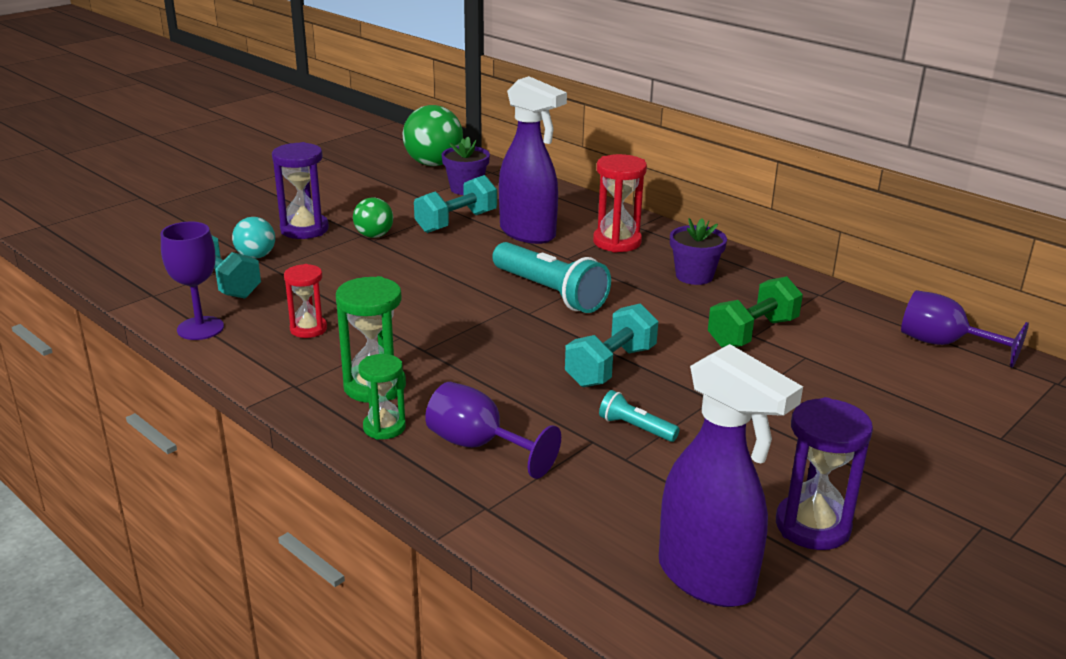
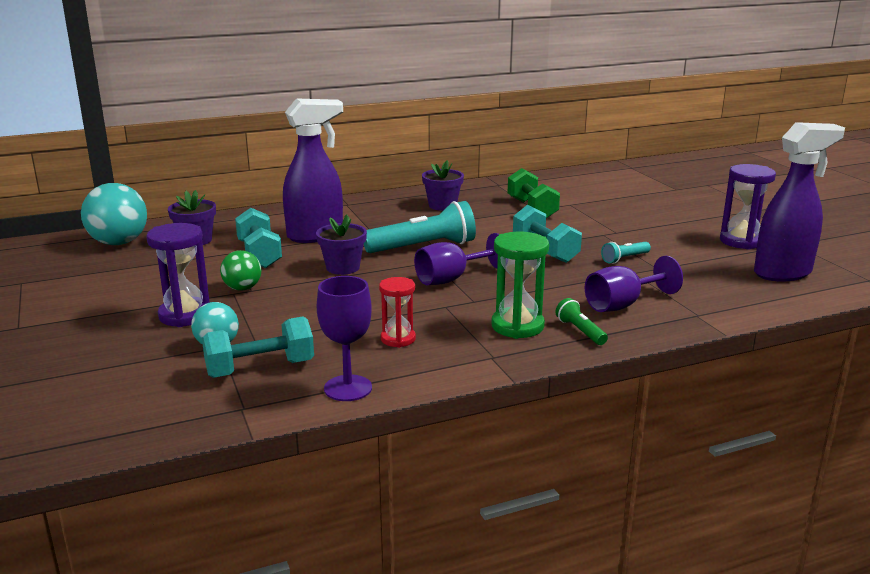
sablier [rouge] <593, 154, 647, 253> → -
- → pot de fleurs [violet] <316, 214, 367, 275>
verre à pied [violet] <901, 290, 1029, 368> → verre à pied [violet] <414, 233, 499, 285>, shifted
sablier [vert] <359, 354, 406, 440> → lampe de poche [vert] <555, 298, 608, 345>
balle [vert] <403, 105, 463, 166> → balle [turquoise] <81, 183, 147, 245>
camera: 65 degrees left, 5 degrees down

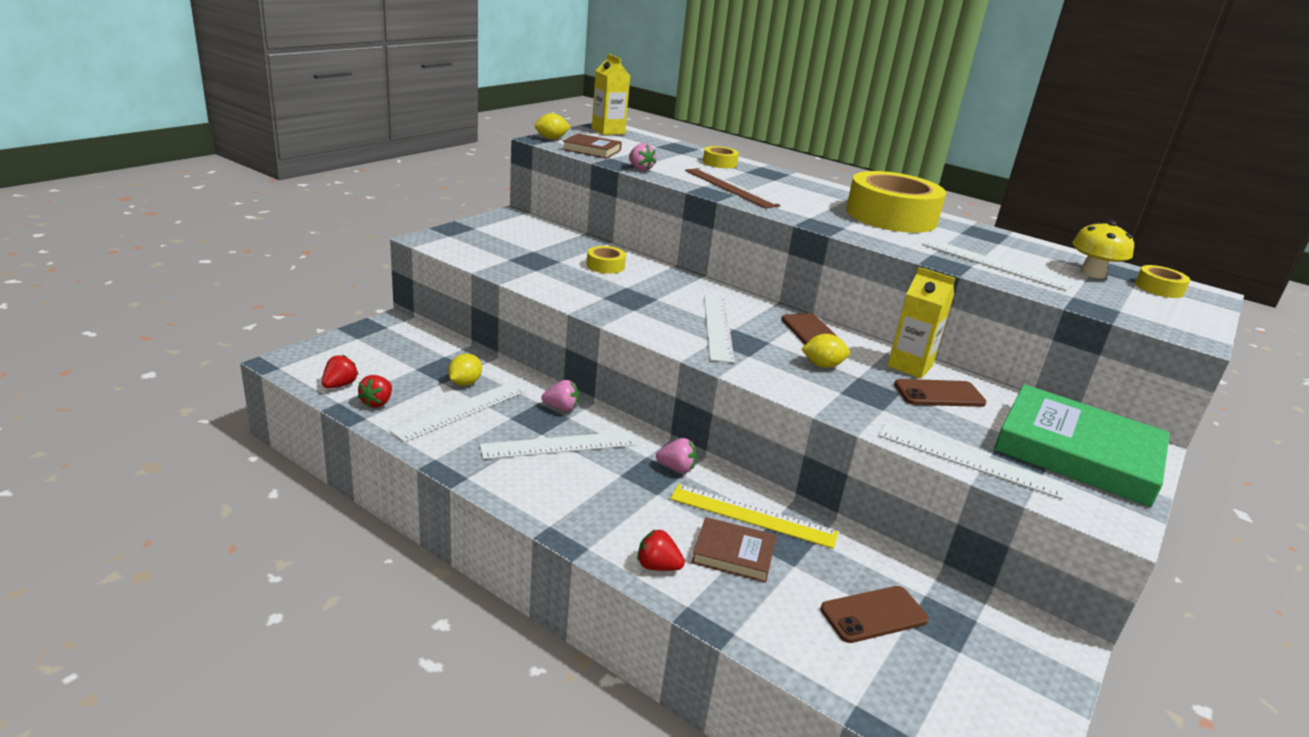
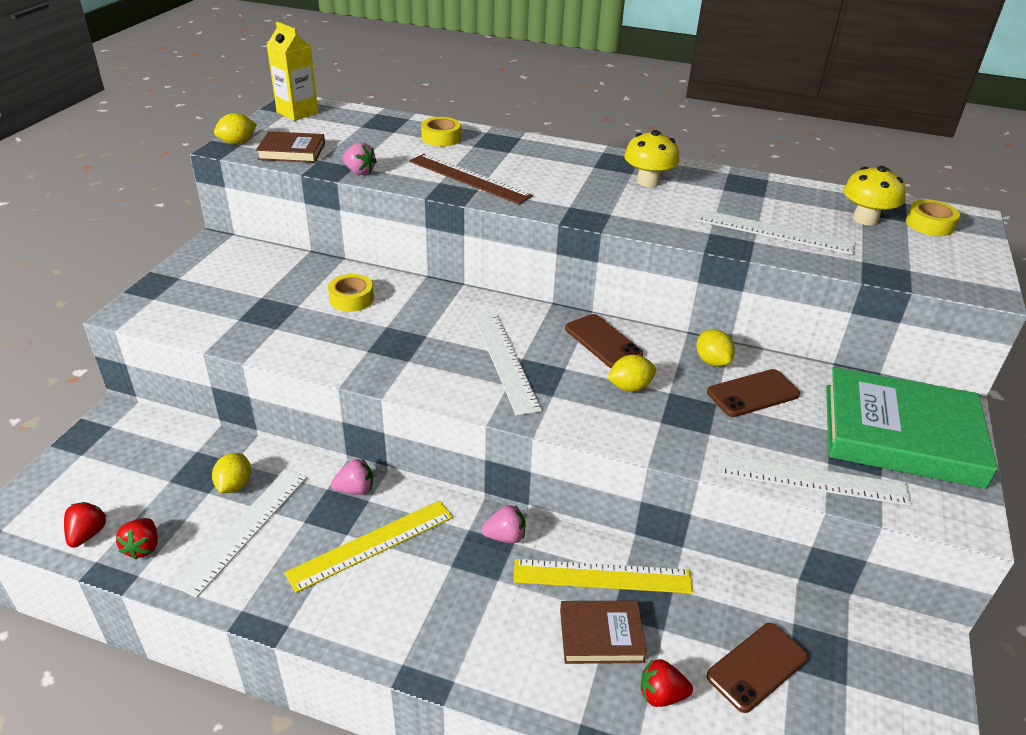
fraise [rouge] <637, 529, 685, 571> → fraise [rouge] <641, 659, 693, 707>, shifted
ruban adhésif [jaune] <846, 171, 946, 233> → champignon [jaune] <624, 130, 679, 187>
brique de lait [jaune] <887, 267, 955, 378> → citron [jaune] <696, 329, 735, 367>
règle [blanc] <480, 431, 636, 459> → règle [jaune] <284, 500, 453, 593>
camera: 15 degrees left, 10 degrees up

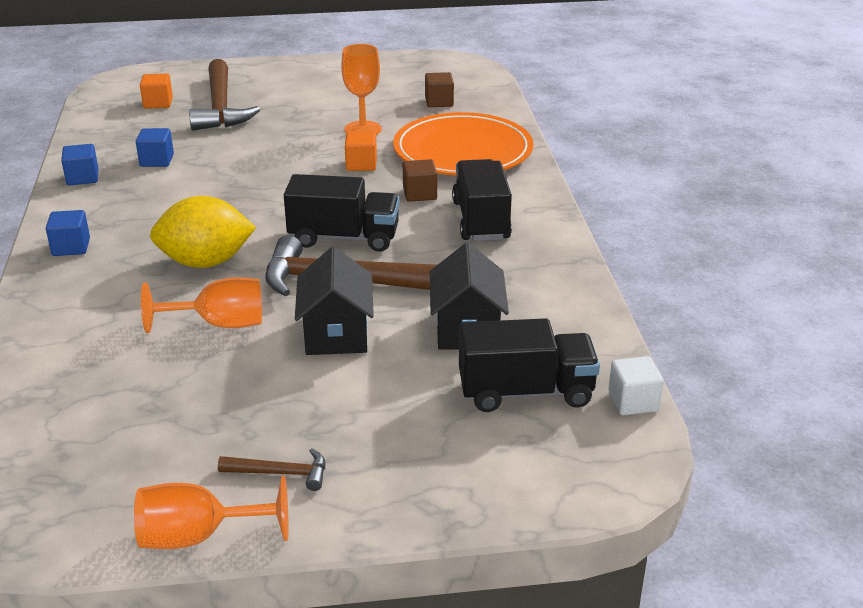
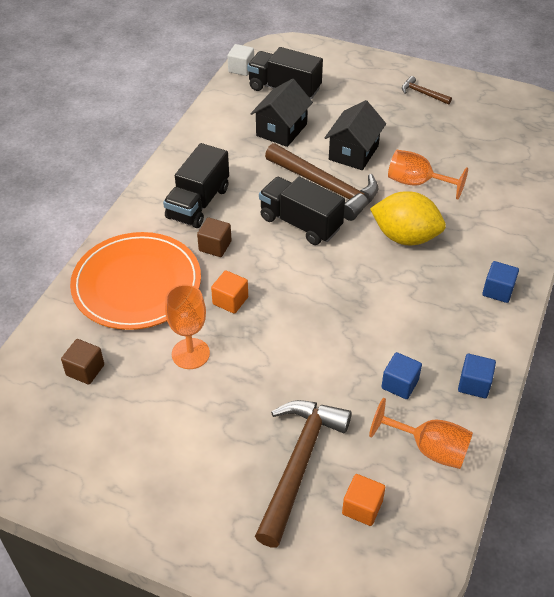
verre à pied [orange] <134, 476, 288, 549> → verre à pied [orange] <369, 398, 473, 469>, shifted
camera: 150 degrees left, 15 degrees up

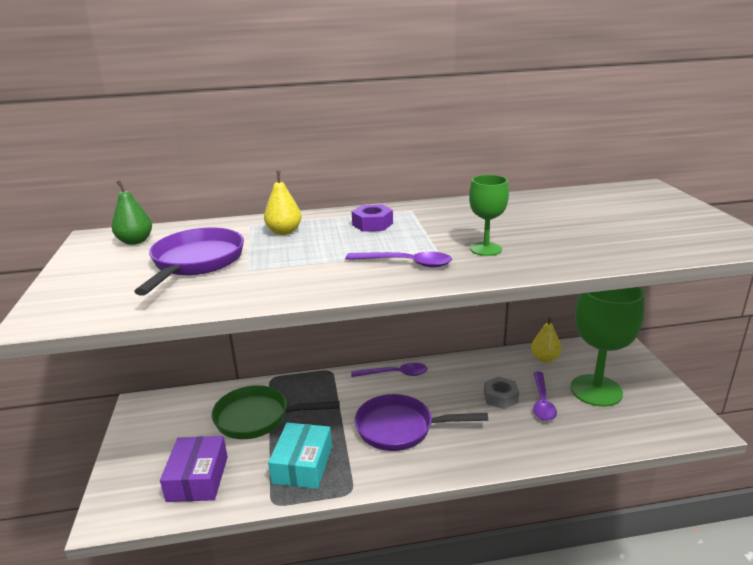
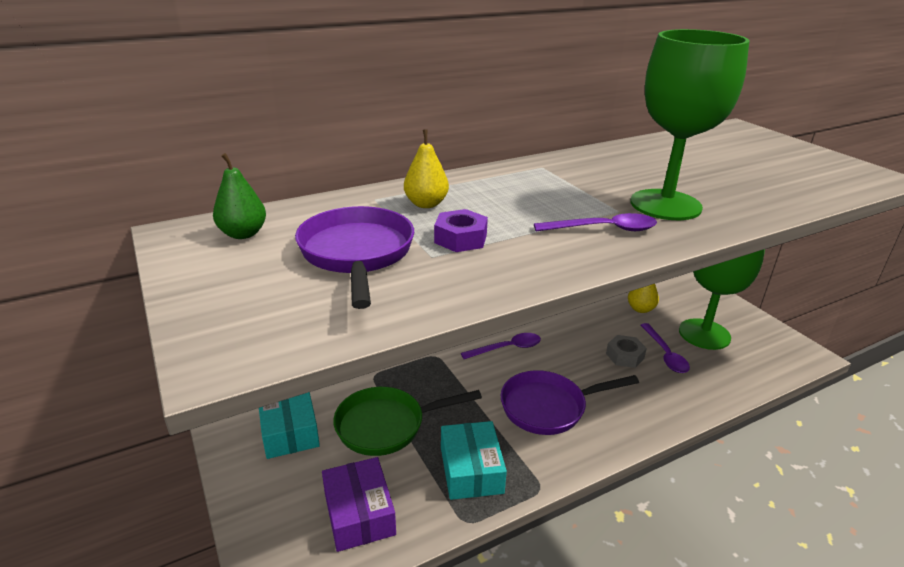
- → boîte [turquoise] <259, 392, 320, 459>
écrou [violet] <352, 204, 393, 232> → écrou [violet] <434, 209, 488, 252>, shifted
verre à pied [vert] <469, 175, 509, 256> → verre à pied [vert] <630, 29, 750, 220>, x2.03
camera: 20 degrees left, 5 degrees up

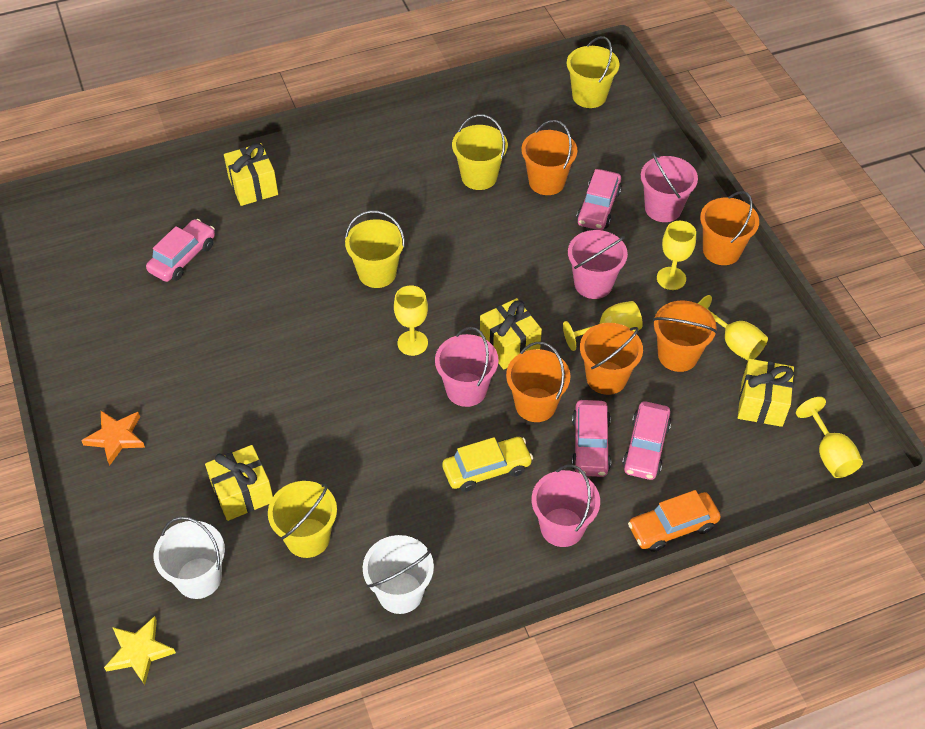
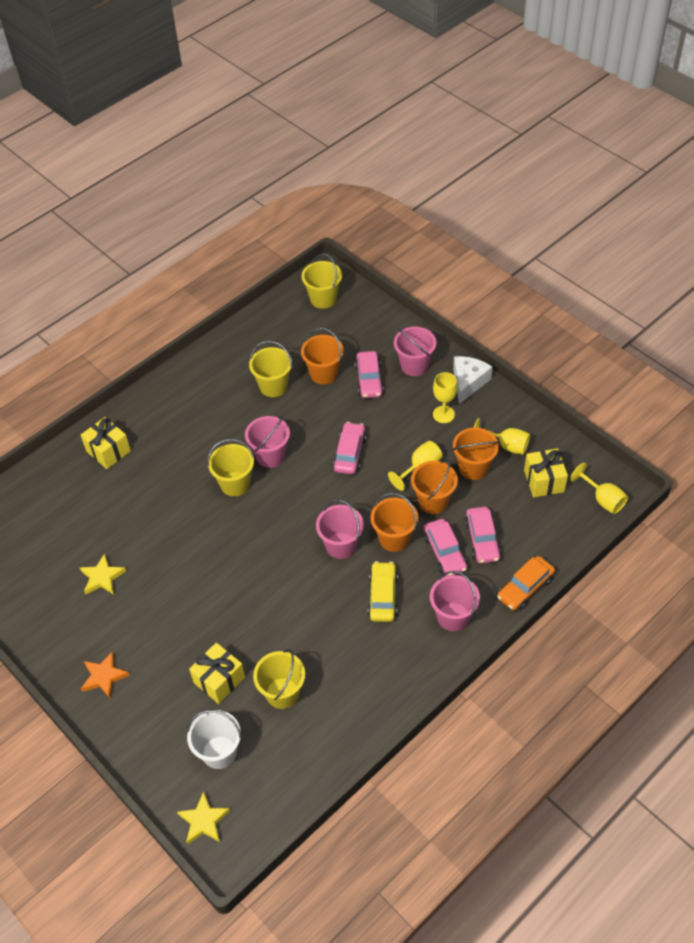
seau [blanc] <363, 535, 434, 614> → -
verre à pied [jaune] <394, 285, 428, 356> → -
cadeau [jaune] <480, 298, 542, 370> → -
- → étoile [jaune] <80, 553, 126, 595>
voiture [rose] <146, 219, 215, 282> → voiture [rose] <333, 422, 366, 474>, shifted
seau [rose] <568, 230, 628, 299> → seau [rose] <245, 416, 290, 468>, shifted
seau [orange] <700, 191, 759, 265> → fromage [blanc] <453, 356, 493, 404>
voiture [jaune] <442, 437, 533, 492> → voiture [jaune] <368, 561, 398, 622>, 45 degrees counterclockwise
camera: 20 degrees left, 0 degrees up

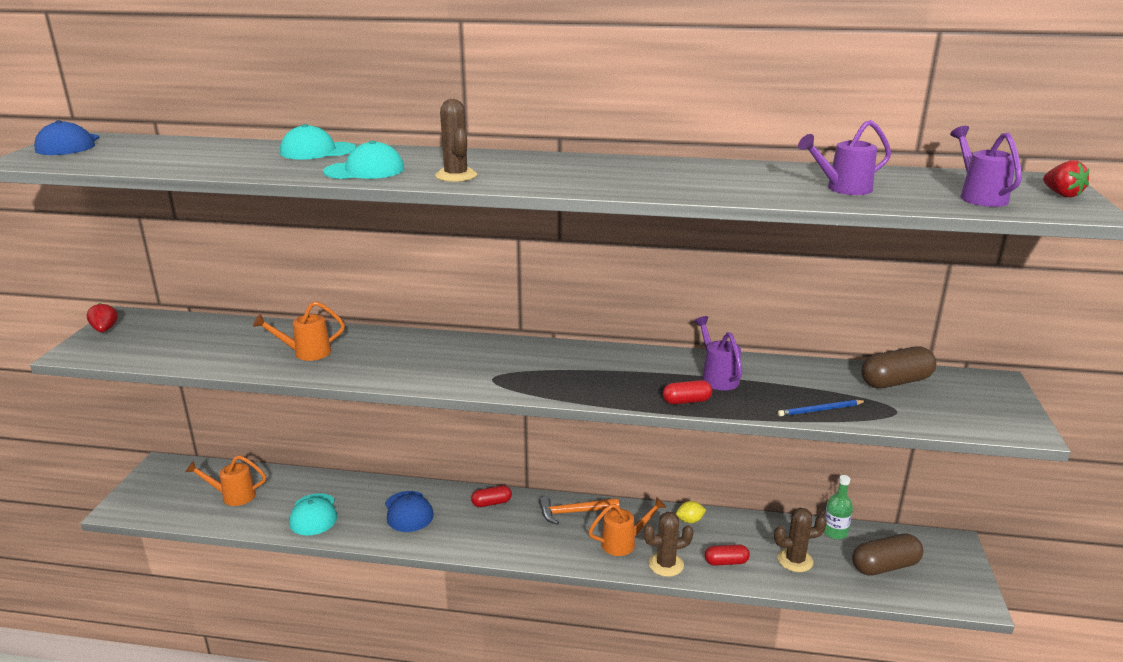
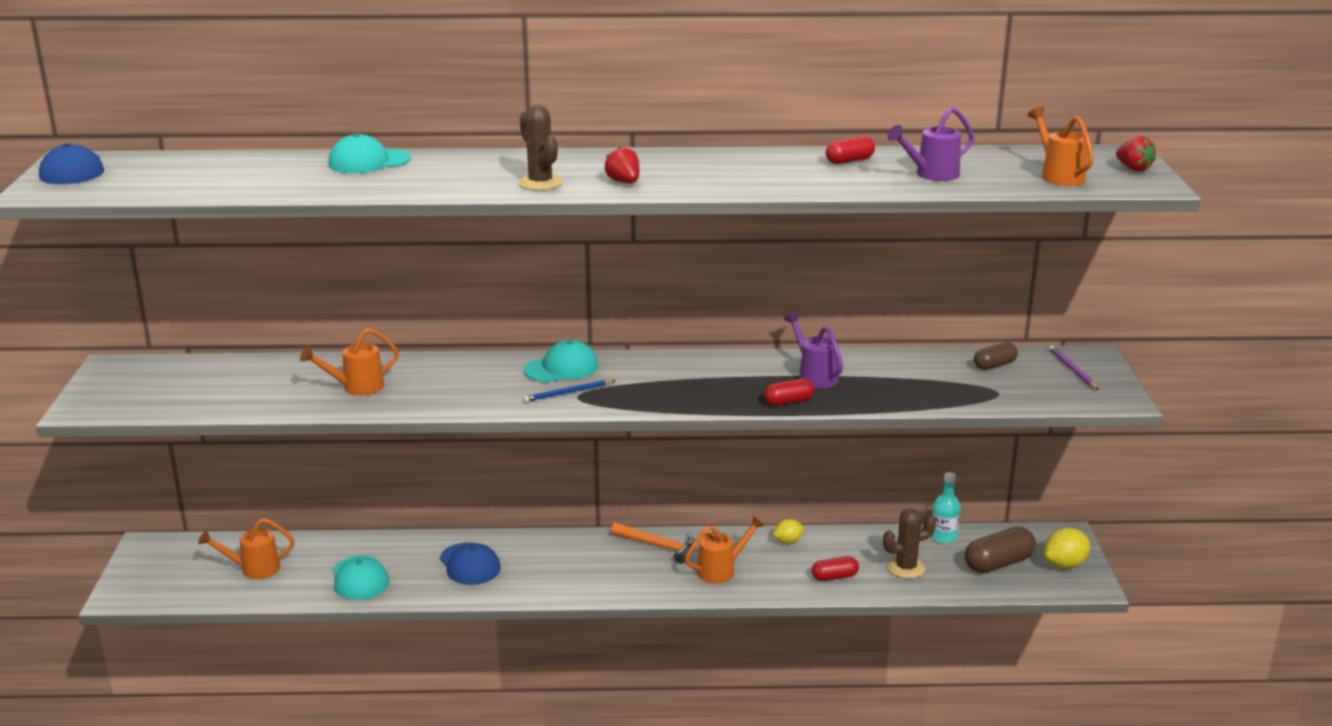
cactus [marron] <643, 512, 693, 577> → -
- → citron [jaune] <1044, 528, 1090, 569>
- → crayon [violet] <1049, 345, 1099, 390>
fraise [rouge] <86, 303, 118, 332> → fraise [rouge] <605, 146, 639, 183>, shifted
casquette [turquoise] <323, 140, 404, 179> → casquette [turquoise] <524, 340, 598, 382>, shifted
gélule [rouge] <471, 485, 512, 507> → gélule [rouge] <826, 136, 875, 164>, shifted
crayon [bleu] <778, 400, 866, 417> → crayon [bleu] <523, 380, 616, 402>, shifted
bouteille [vert] <824, 475, 853, 539> → bouteille [turquoise] <931, 472, 961, 544>
arrosoir [violet] <950, 126, 1022, 207> → arrosoir [orange] <1028, 107, 1094, 186>
marteau [orange] <539, 497, 619, 525> → marteau [orange] <611, 523, 695, 564>, 135 degrees counterclockwise
gélule [marron] <861, 347, 937, 388> → gélule [marron] <974, 342, 1018, 370>, x0.60
camera: 10 degrees left, 0 degrees up

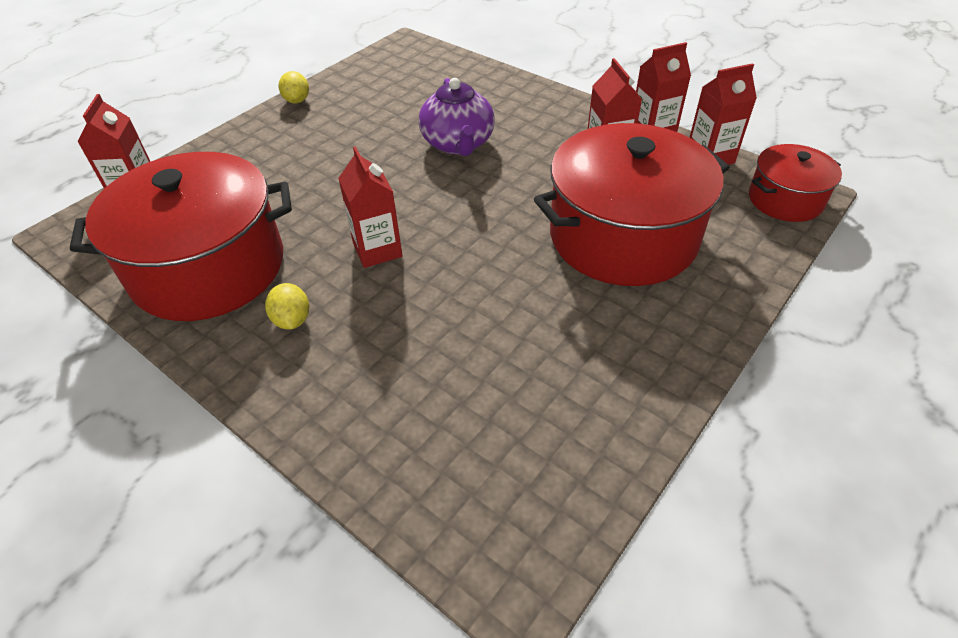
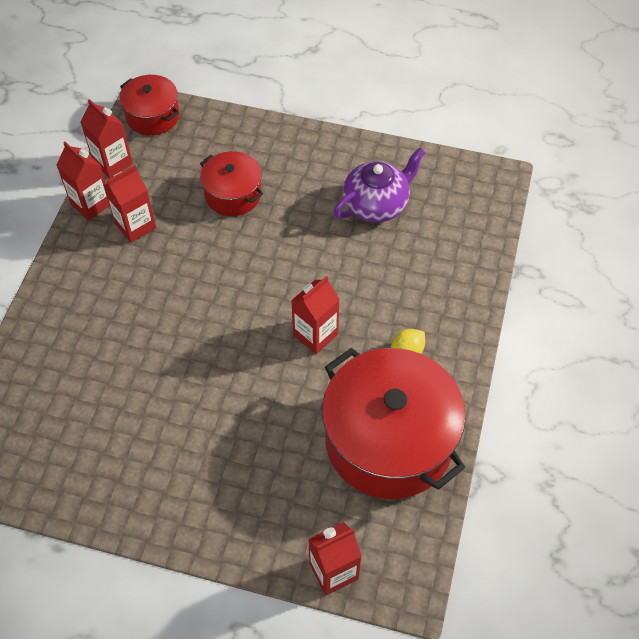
citron [jaune] <278, 71, 309, 104> → -
théière [violet] <419, 78, 495, 156> → théière [violet] <333, 148, 426, 222>, shifted
marmite [rouge] <534, 123, 729, 286> → marmite [rouge] <200, 151, 263, 216>, x0.52
camera: 115 degrees left, 10 degrees up

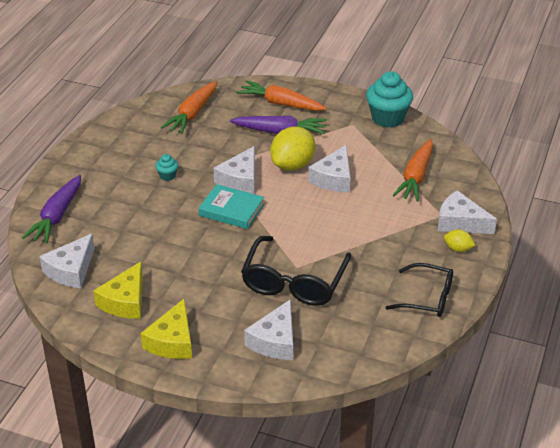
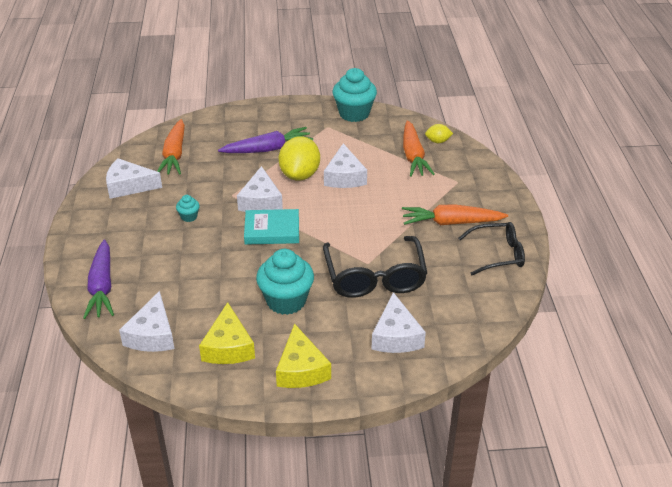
- → muffin [turquoise] <256, 249, 314, 315>
carotte [orange] <237, 80, 327, 111> → carotte [orange] <402, 204, 508, 225>, shifted
fromage [blanc] <438, 190, 497, 234> → fromage [blanc] <106, 158, 162, 199>, shifted
citron [jaune] <444, 229, 475, 252> → citron [jaune] <425, 124, 453, 143>, shifted
camera: 25 degrees left, 0 degrees up

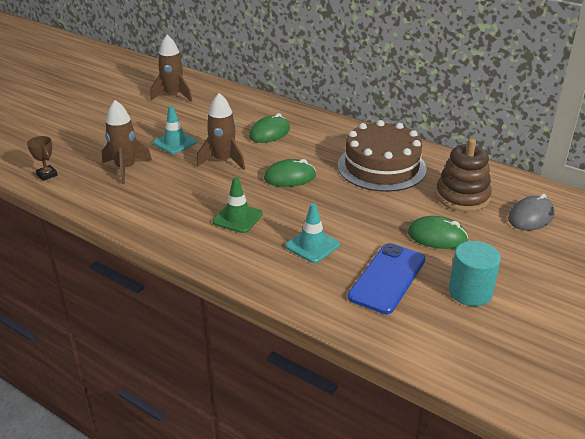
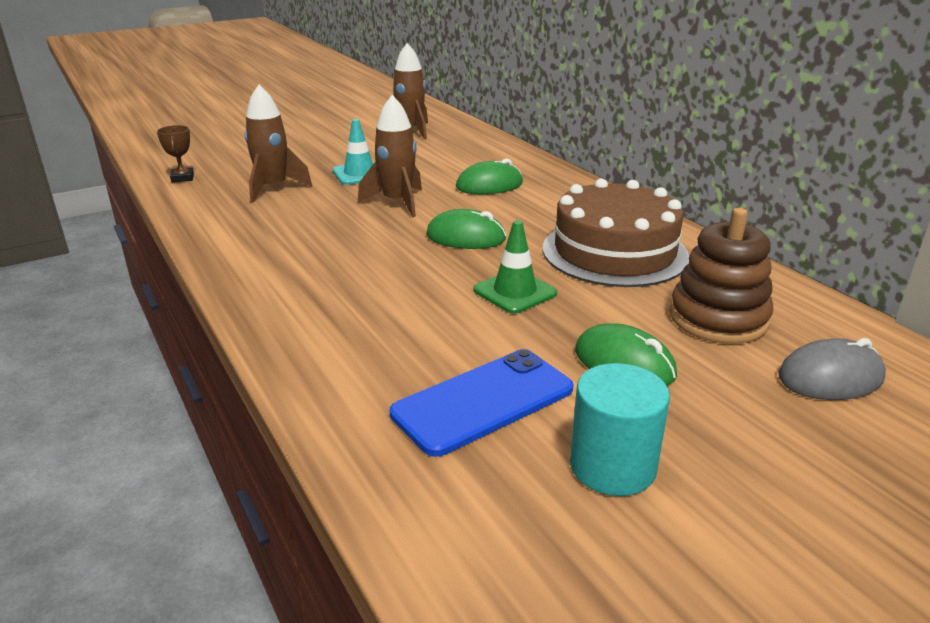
cône de chantier [turquoise] <285, 203, 340, 263> → -
cône de chantier [vert] <213, 177, 263, 233> → cône de chantier [vert] <474, 220, 557, 314>, shifted
camera: 25 degrees right, 5 degrees down

